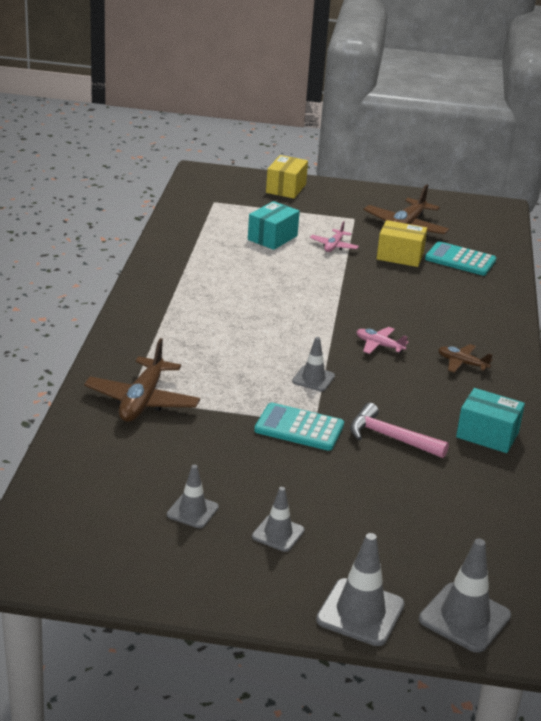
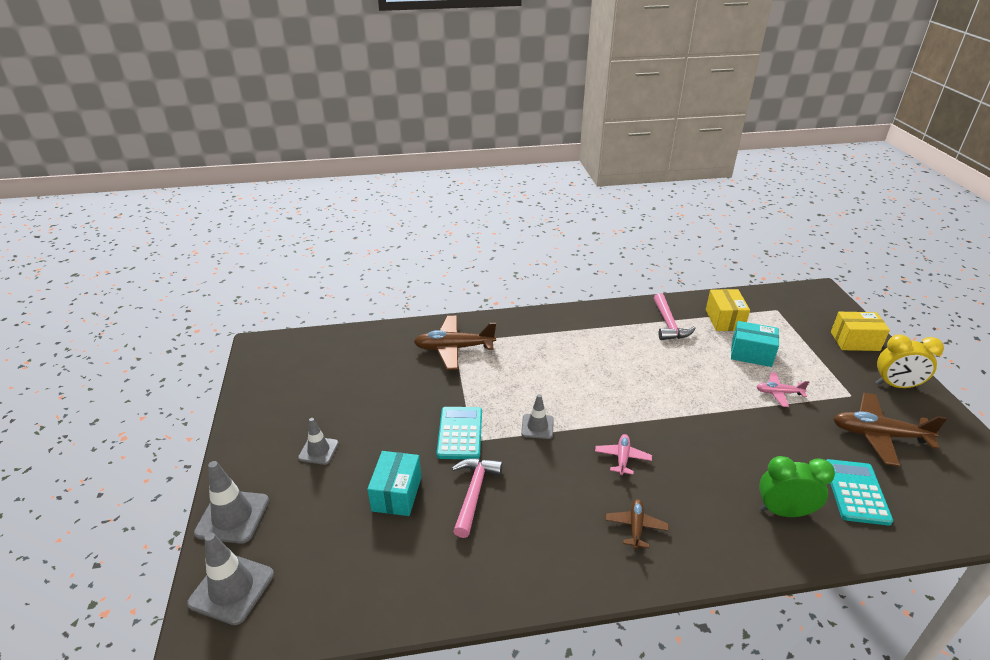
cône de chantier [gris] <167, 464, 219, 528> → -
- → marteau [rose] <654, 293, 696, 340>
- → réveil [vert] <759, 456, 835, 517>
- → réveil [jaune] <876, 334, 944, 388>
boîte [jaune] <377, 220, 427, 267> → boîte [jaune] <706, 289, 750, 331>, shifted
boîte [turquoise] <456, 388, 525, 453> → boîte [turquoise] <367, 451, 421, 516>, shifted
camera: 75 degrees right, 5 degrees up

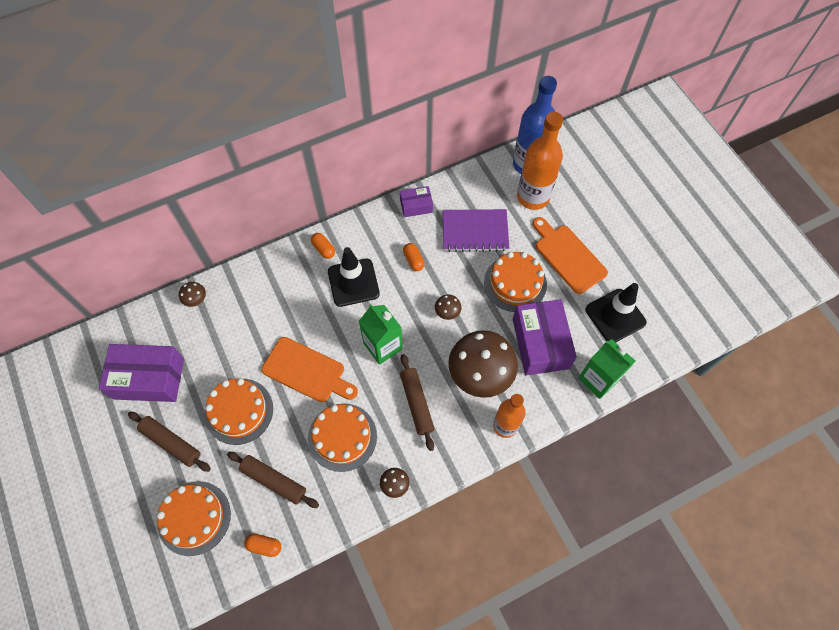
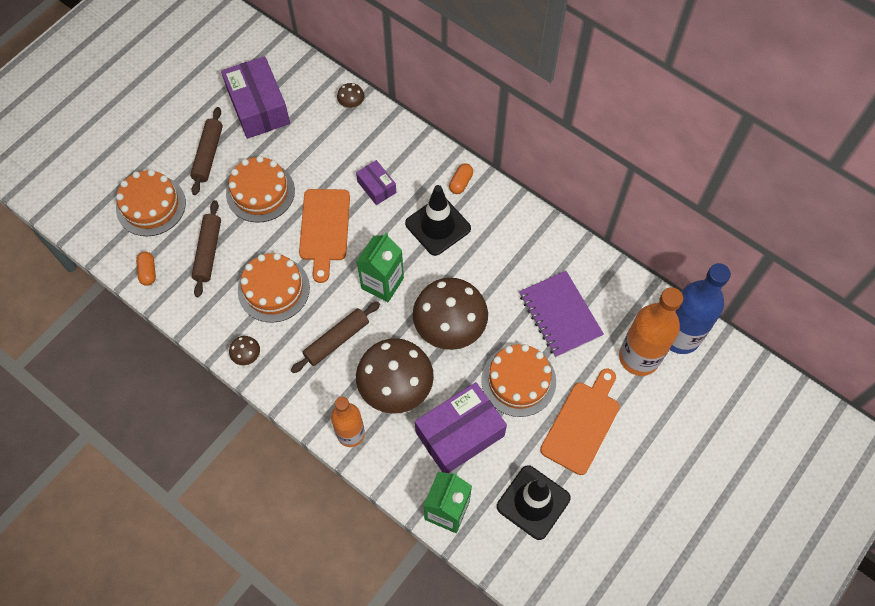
gélule [orange] <403, 243, 425, 271> → -
boîte [violet] <400, 186, 433, 217> → boîte [violet] <356, 160, 396, 205>, shifted
champignon [marron] <435, 294, 461, 320> → champignon [marron] <413, 278, 488, 350>, x2.43
camera: 65 degrees right, 0 degrees up

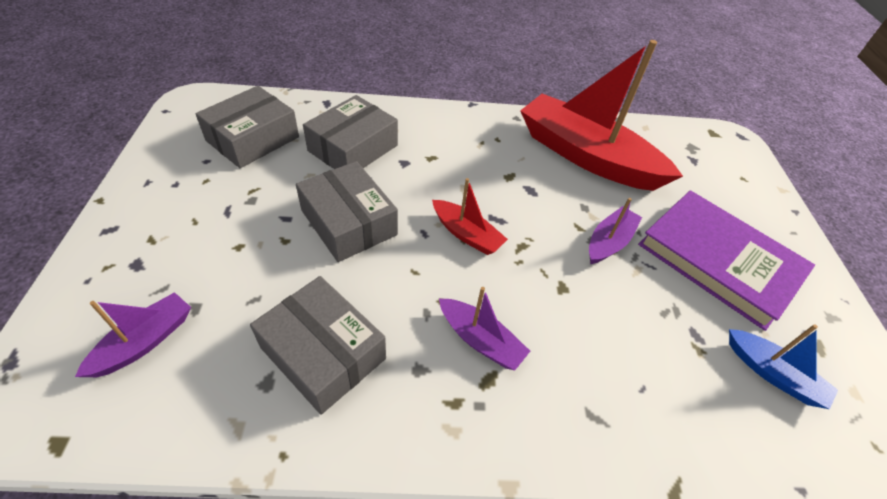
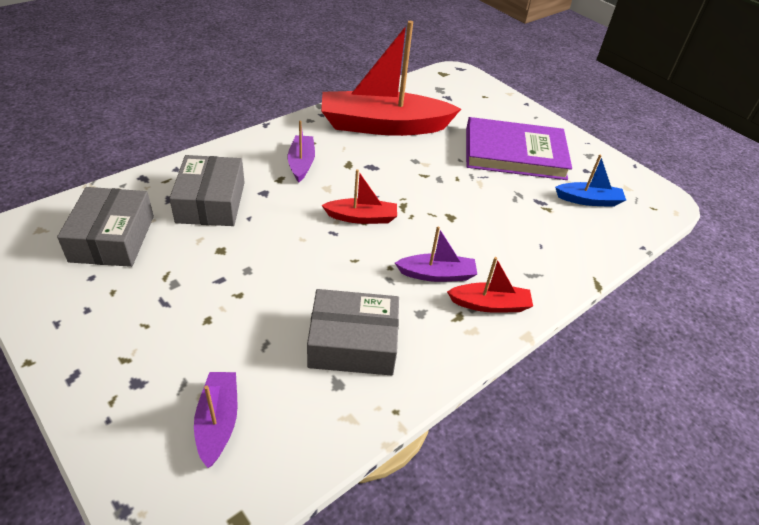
boîte [gris] <296, 161, 398, 262> → -
- → bateau [rouge] <447, 257, 533, 313>
bateau [violet] <589, 198, 642, 264> → bateau [violet] <288, 121, 315, 182>, shifted
camera: 40 degrees left, 5 degrees down

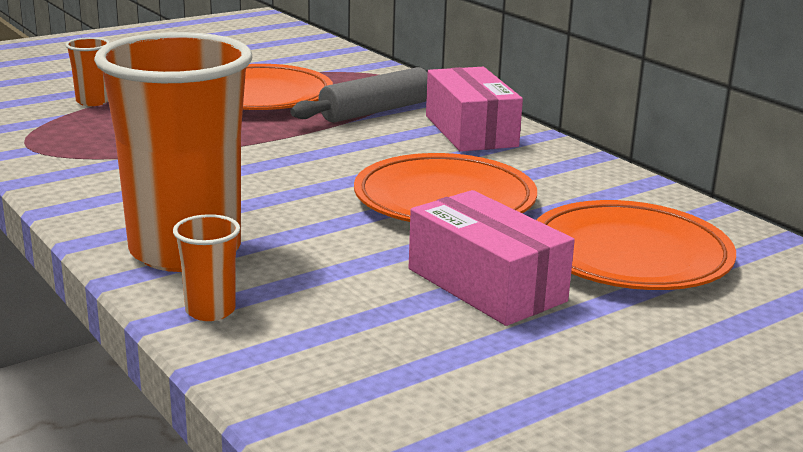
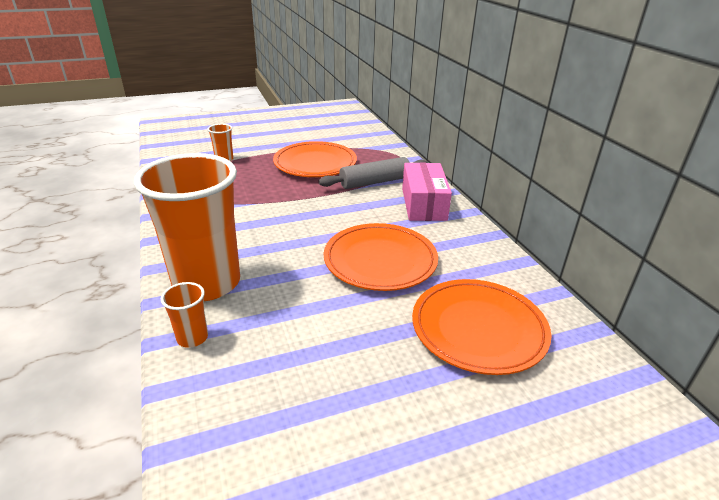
boîte [rose] <409, 190, 575, 326> → -
camera: 15 degrees right, 10 degrees up

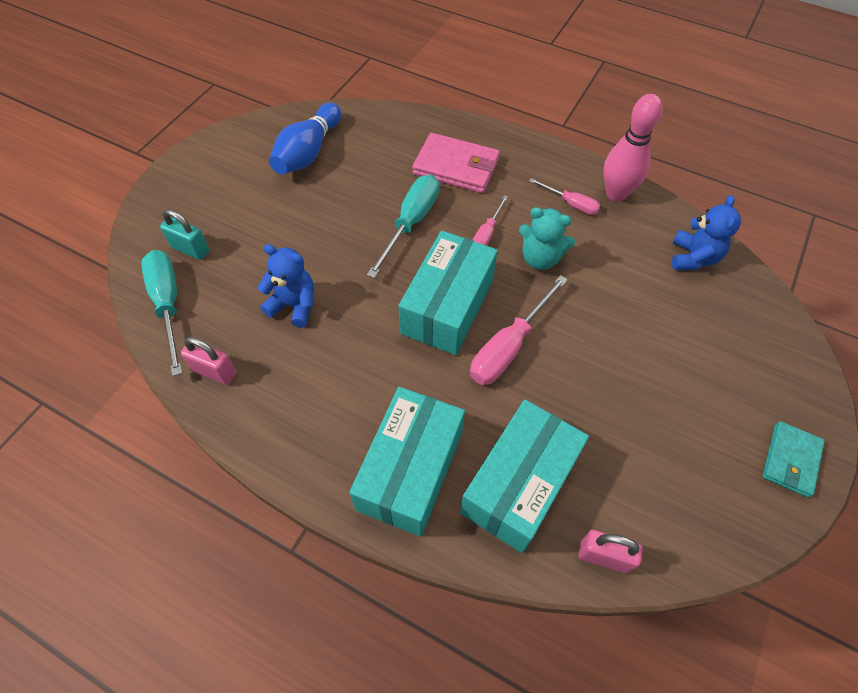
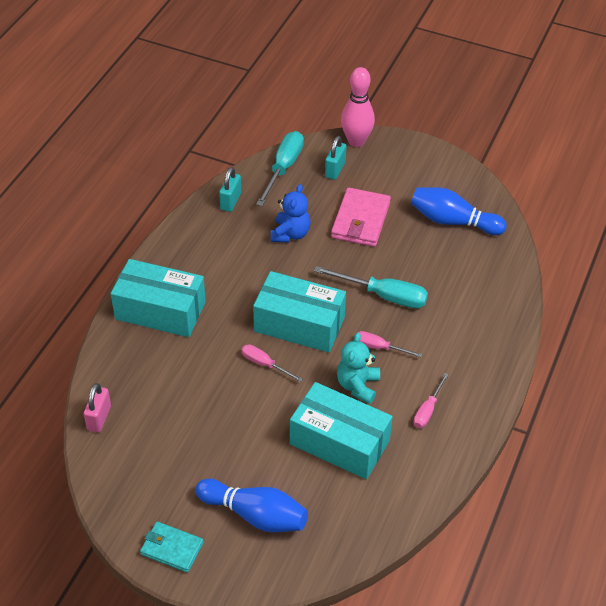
ours en peluche [bleu] <672, 195, 741, 270> → -
- → quille [bleu] <195, 479, 308, 532>
portefeuille [rose] <412, 133, 500, 193> → portefeuille [rose] <331, 187, 391, 247>, shifted
boîte [turquoise] <460, 399, 589, 553> → boîte [turquoise] <290, 382, 393, 479>, shifted
quille [rose] <603, 94, 662, 201> → quille [rose] <341, 67, 375, 147>, shifted
cadenas [rose] <181, 337, 236, 385> → cadenas [turquoise] <219, 167, 241, 212>
tournevis [turquoise] <141, 250, 182, 376> → tournevis [turquoise] <256, 131, 304, 206>, 45 degrees counterclockwise
tournevis [rose] <470, 275, 568, 385> → tournevis [rose] <242, 344, 302, 382>, x0.57
camera: 85 degrees right, 10 degrees down

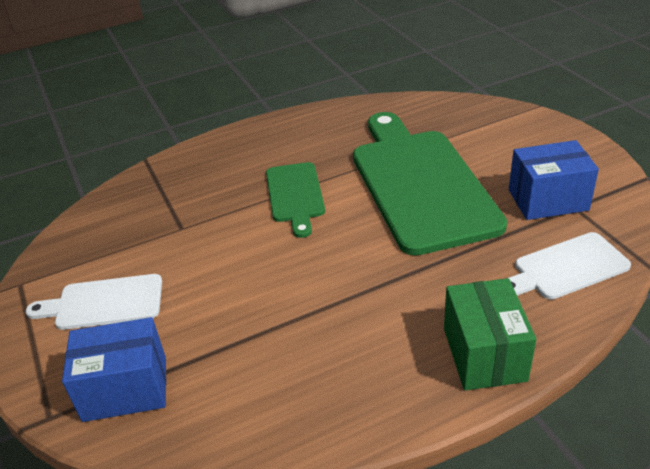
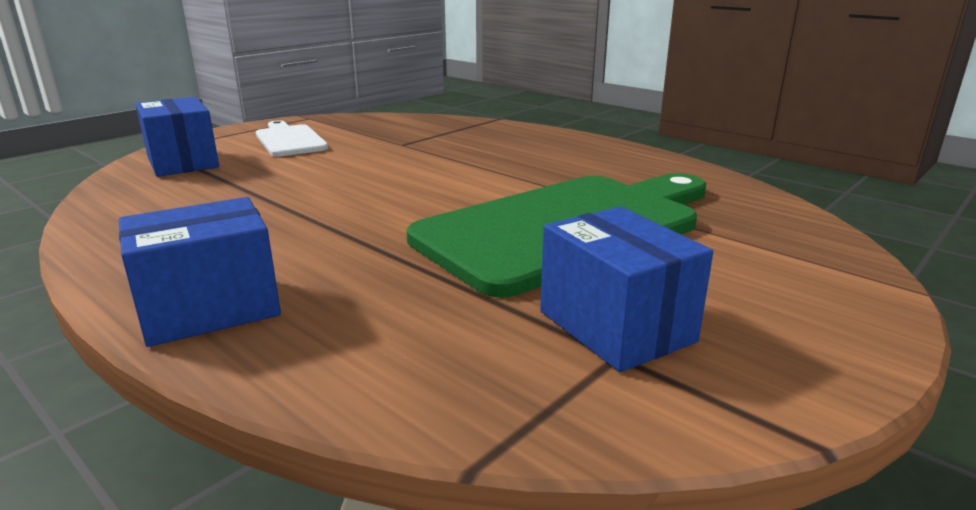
planche à découper [vert] <266, 162, 325, 238> → -
planche à découper [blanc] <509, 232, 631, 300> → -
boîte [vert] <444, 278, 536, 390> → boîte [bleu] <119, 197, 281, 347>
camera: 65 degrees right, 15 degrees down

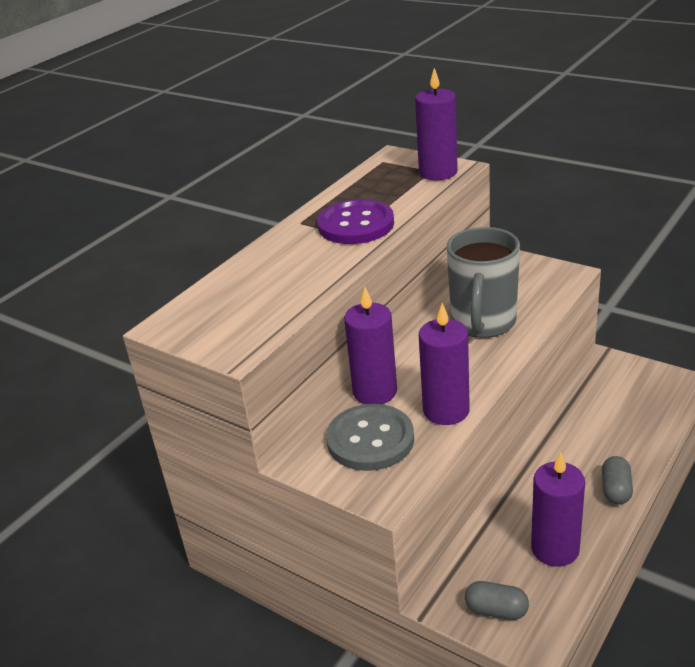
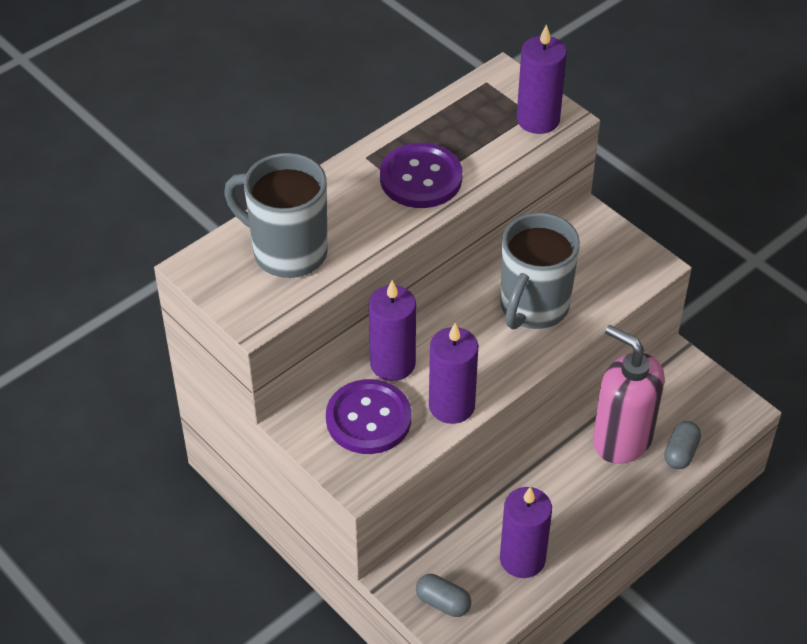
- → tasse [gris] <224, 153, 328, 278>
- → distributeur de savon [rose] <593, 325, 665, 464>
gélule [gris] <602, 456, 633, 504> → gélule [gris] <664, 421, 701, 469>, shifted
bouton [gris] <326, 404, 414, 471> → bouton [violet] <326, 379, 412, 454>
camera: 10 degrees right, 15 degrees up

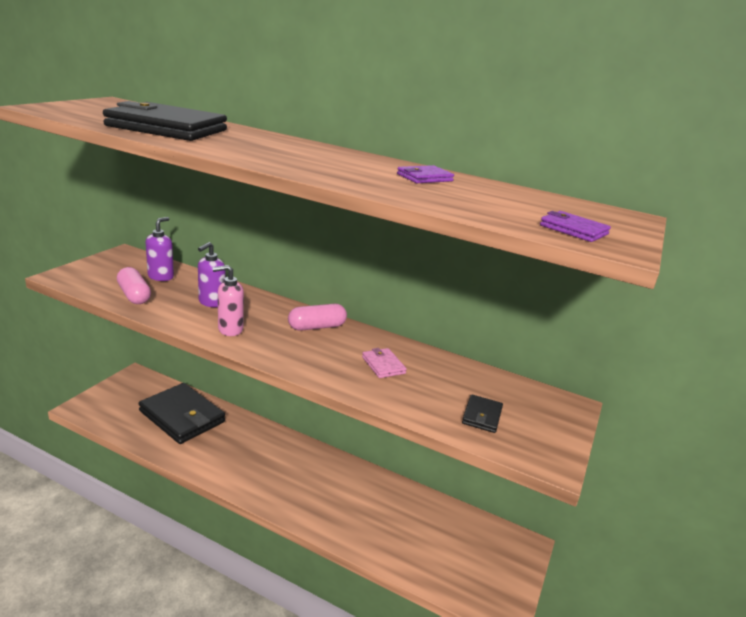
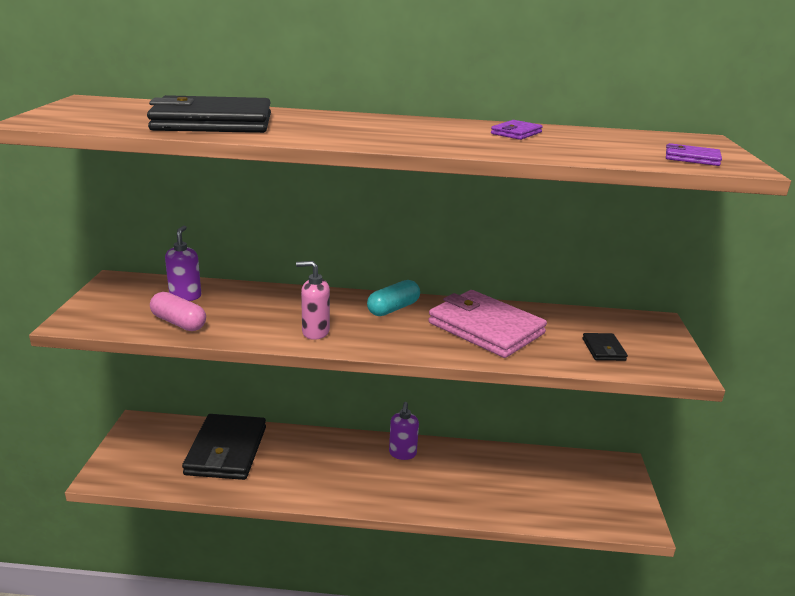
distributeur de savon [violet] <198, 242, 225, 307> → distributeur de savon [violet] <389, 402, 419, 460>, shifted
gélule [rose] <288, 304, 347, 331> → gélule [turquoise] <367, 280, 420, 316>
portefeuille [noir] <139, 383, 225, 444> → portefeuille [noir] <182, 414, 266, 480>, 75 degrees clockwise
distributeur de savon [rose] <212, 265, 244, 336> → distributeur de savon [rose] <296, 261, 330, 340>, 45 degrees clockwise
portefeuille [rose] <362, 348, 407, 378> → portefeuille [rose] <428, 290, 547, 358>, x2.31
camera: 20 degrees left, 0 degrees up

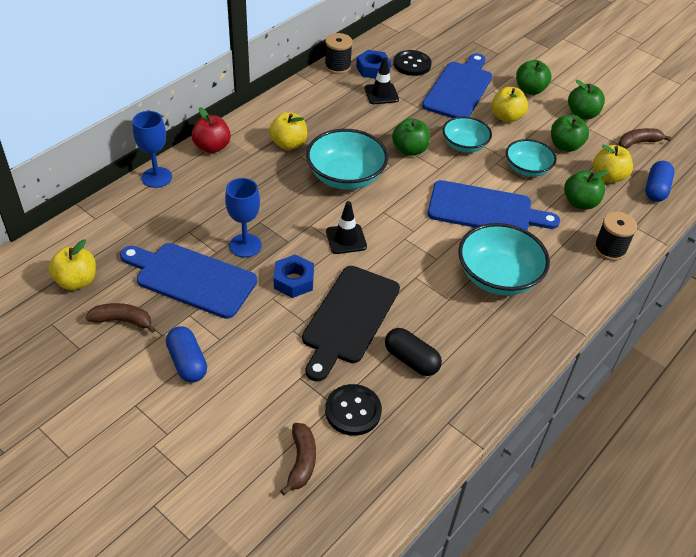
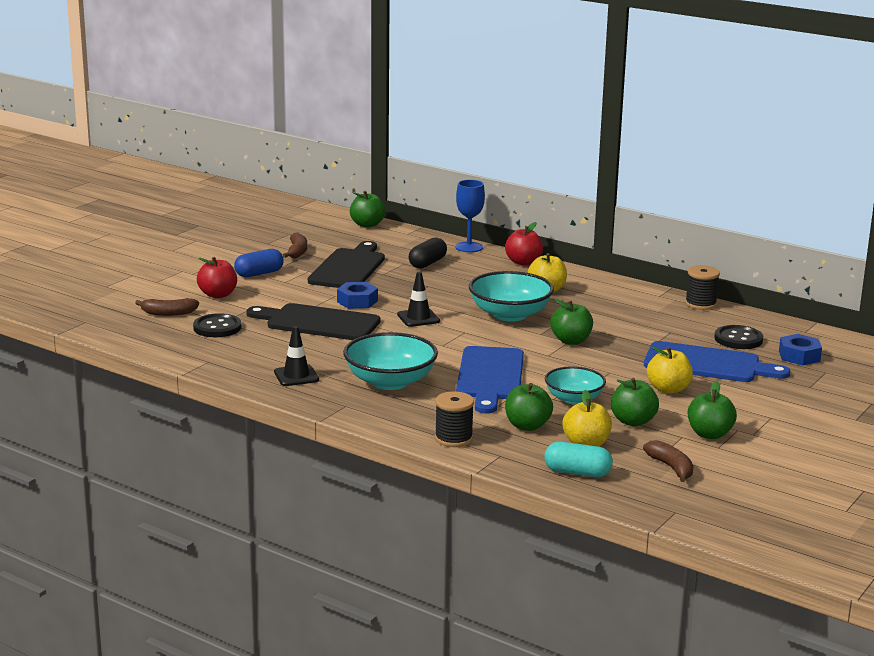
pomme [jaune] <48, 240, 96, 290> → -
verre à pied [bleu] <225, 178, 262, 258> → -
bol [turquoise] <443, 116, 492, 153> → -
- → pomme [rouge] <197, 257, 237, 298>
écrou [bleu] <356, 50, 391, 79> → écrou [bleu] <779, 334, 822, 365>, shifted
cône de chantier [noir] <365, 57, 399, 104> → cône de chantier [noir] <274, 326, 319, 386>, shifted
gélule [noir] <385, 328, 442, 376> → gélule [noir] <409, 238, 447, 268>, shifted
pomme [vert] <516, 60, 551, 95> → pomme [vert] <350, 191, 385, 228>, shifted
planche à découper [bleu] <120, 243, 257, 319> → planche à découper [noir] <308, 241, 385, 288>
gélule [bleu] <645, 161, 675, 202> → gélule [turquoise] <544, 442, 613, 477>
camera: 85 degrees right, 25 degrees down

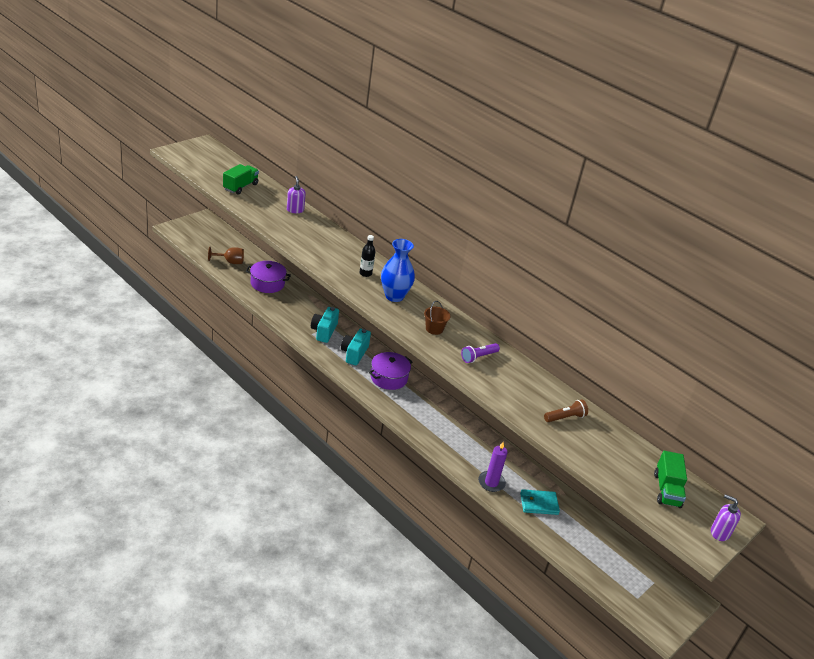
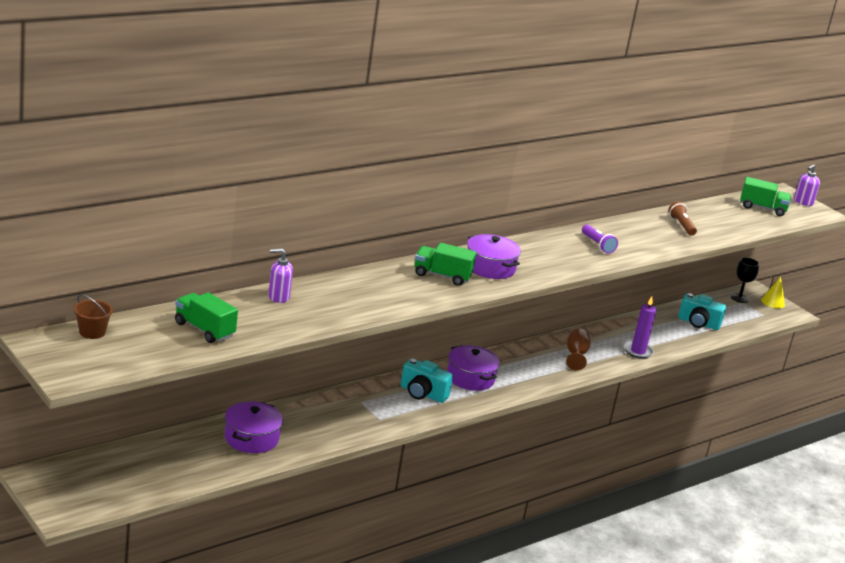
portefeuille [turquoise] <520, 489, 560, 515> → -
- → verre à pied [noir] <731, 257, 759, 303>
- → cône [jaune] <761, 277, 785, 308>
verre à pied [marron] <208, 247, 244, 264> → verre à pied [marron] <566, 328, 590, 370>, shifted
appareil photo [turquoise] <311, 307, 339, 343> → appareil photo [turquoise] <678, 293, 726, 330>, shifted
seau [marron] <424, 301, 451, 335> → seau [marron] <73, 294, 113, 339>, shifted
bouteille [noir] <360, 235, 375, 277> → camion [vert] <415, 243, 477, 286>
vase [bleu] <381, 239, 415, 302> → marmite [violet] <467, 234, 521, 279>
camera: 80 degrees left, 10 degrees down

